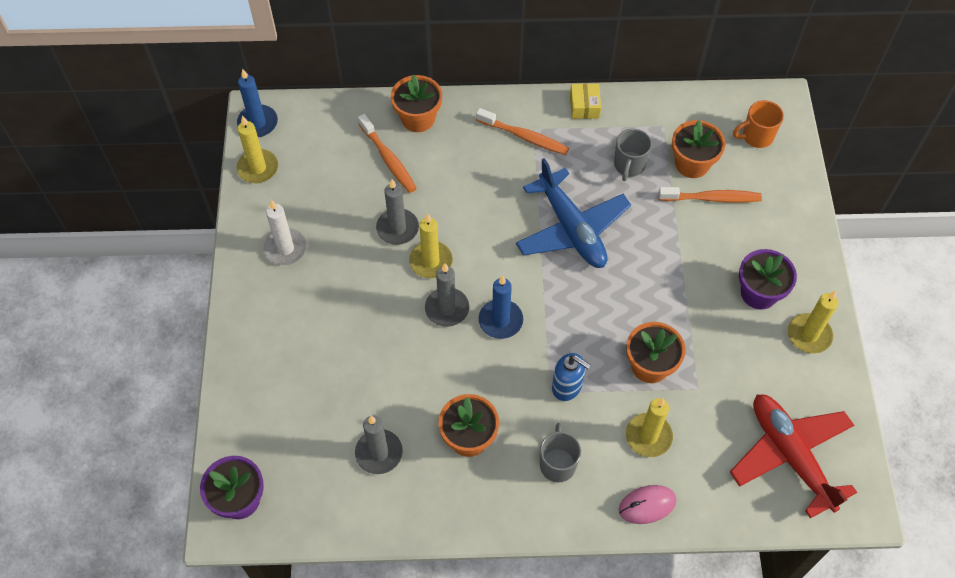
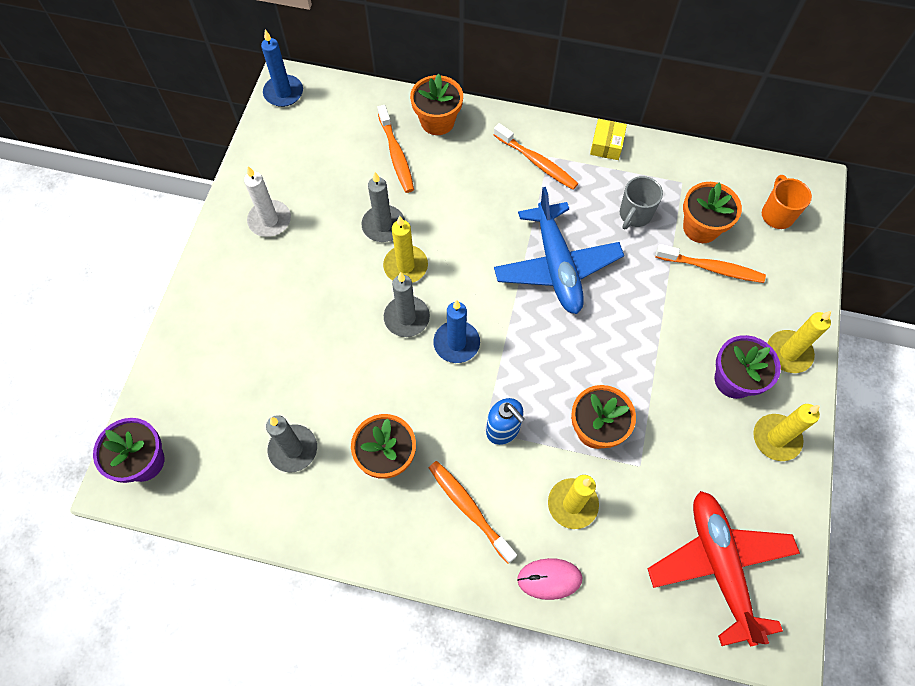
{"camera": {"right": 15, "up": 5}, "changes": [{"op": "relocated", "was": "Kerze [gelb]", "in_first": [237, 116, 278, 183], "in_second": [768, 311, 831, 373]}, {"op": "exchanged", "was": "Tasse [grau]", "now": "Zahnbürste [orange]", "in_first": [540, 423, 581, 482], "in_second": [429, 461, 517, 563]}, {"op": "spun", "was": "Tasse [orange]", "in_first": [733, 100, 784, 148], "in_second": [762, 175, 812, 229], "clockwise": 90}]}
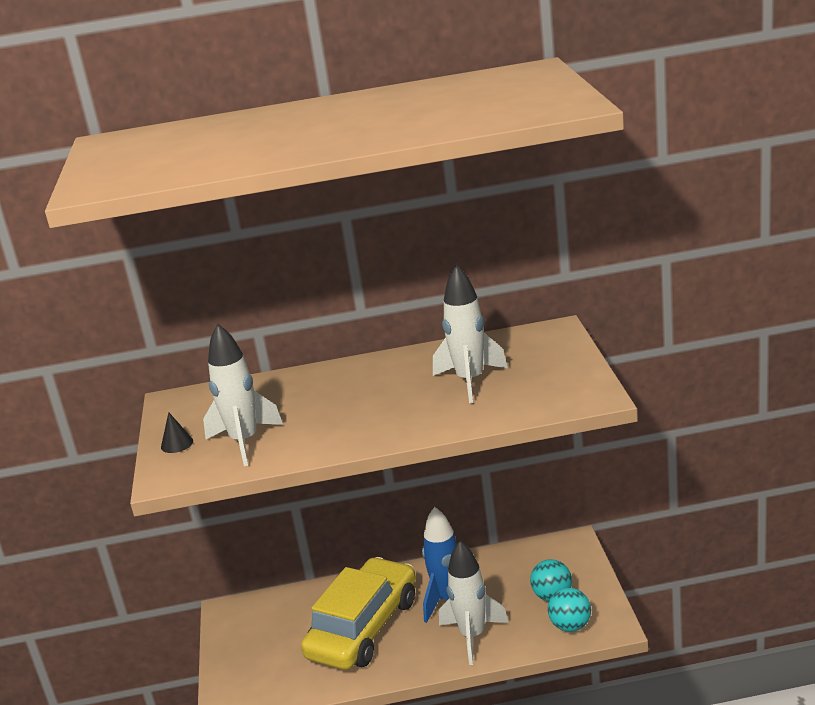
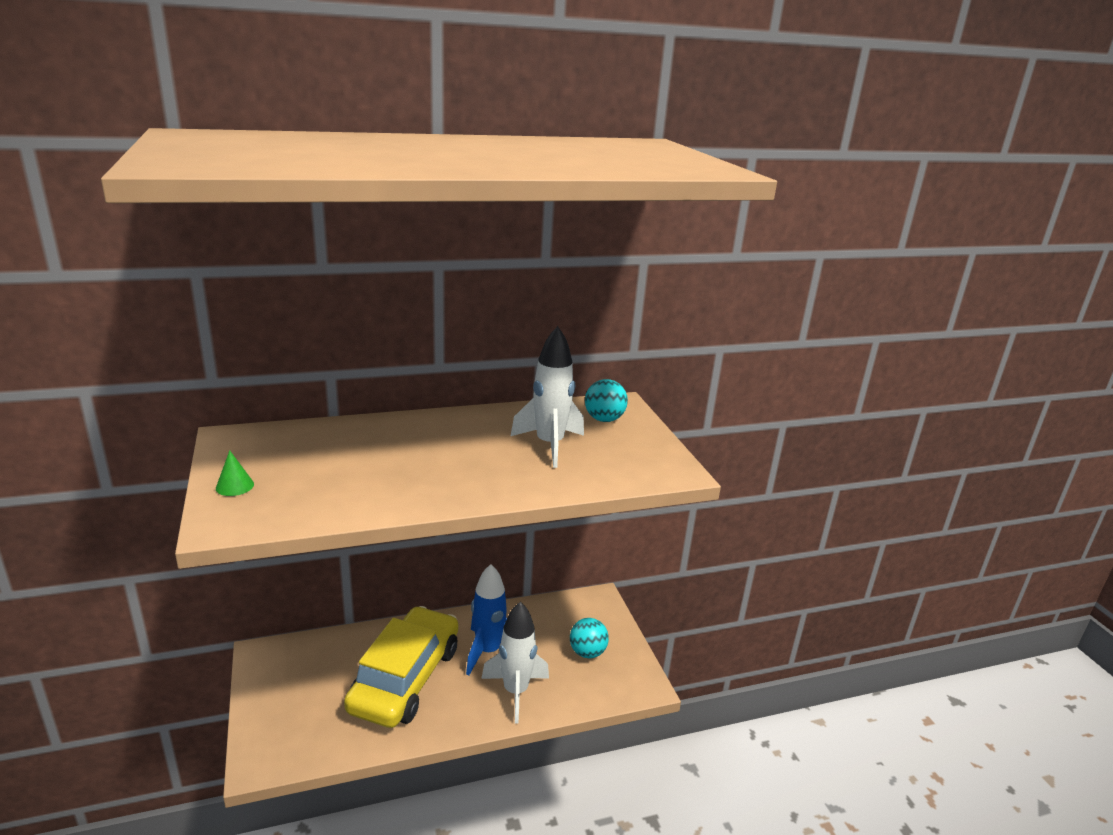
{"camera": {"right": -15, "up": 0}, "changes": [{"op": "missing", "was": "Rakete [weiß]", "in_first": [203, 323, 283, 466]}, {"op": "relocated", "was": "Ball [türkis]", "in_first": [548, 588, 591, 632], "in_second": [585, 379, 628, 422]}, {"op": "colour", "was": "Kegel [schwarz]", "now": "Kegel [grün]", "in_first": [161, 412, 193, 453], "in_second": [216, 450, 254, 496]}]}
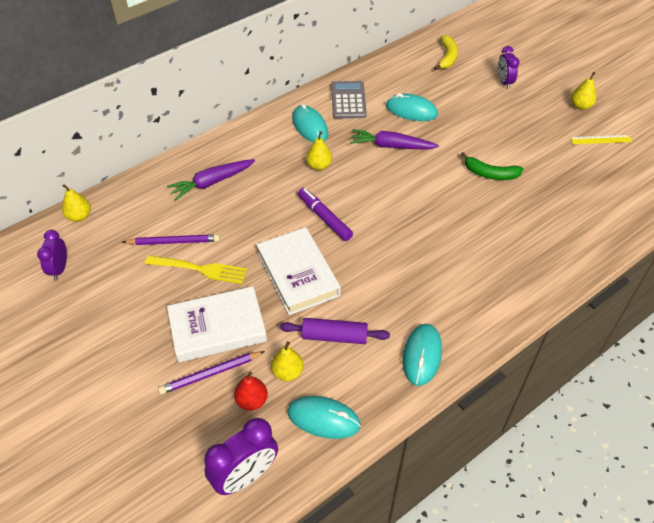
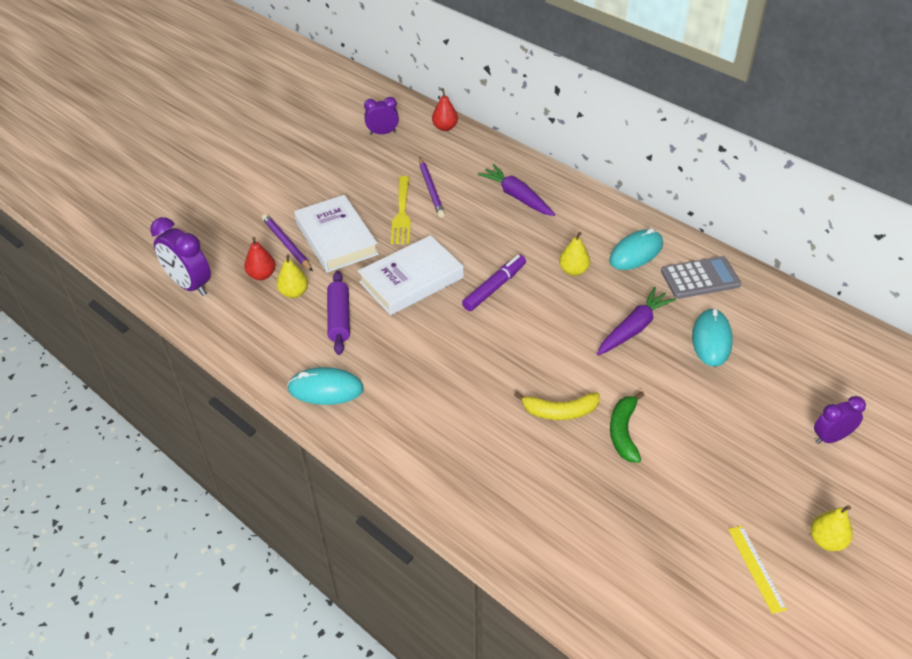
{"camera": {"right": 80, "up": -5}, "changes": [{"op": "missing", "was": "Computermaus [türkis]", "in_first": [287, 396, 361, 439]}, {"op": "relocated", "was": "Banane [gelb]", "in_first": [434, 35, 458, 70], "in_second": [514, 392, 600, 420]}, {"op": "colour", "was": "Birne [gelb]", "now": "Birne [rot]", "in_first": [62, 184, 91, 222], "in_second": [432, 88, 458, 131]}, {"op": "spun", "was": "Karotte [lila]", "in_first": [350, 129, 439, 149], "in_second": [597, 287, 676, 356], "clockwise": 45}]}
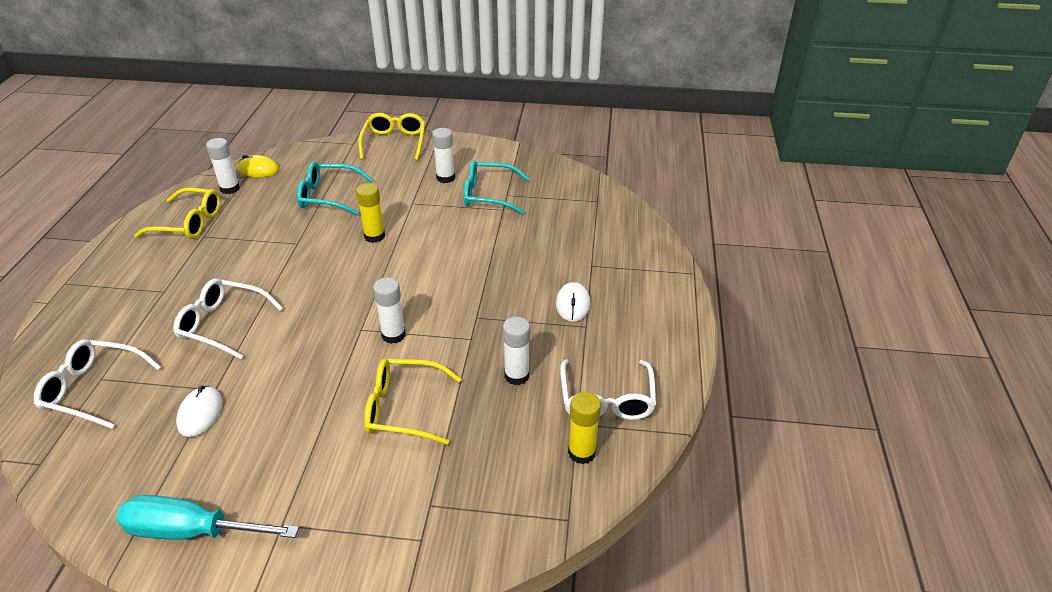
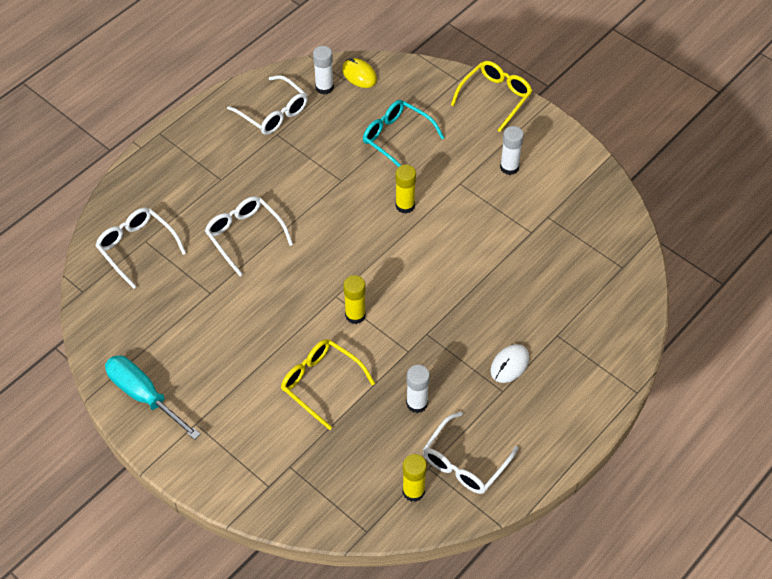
{"camera": {"right": 35, "up": 15}, "changes": [{"op": "missing", "was": "Computermaus [weiß]", "in_first": [176, 386, 223, 437]}, {"op": "missing", "was": "Brille [türkis]", "in_first": [464, 160, 530, 214]}, {"op": "colour", "was": "Brille [gelb]", "now": "Brille [weiß]", "in_first": [134, 188, 220, 239], "in_second": [227, 75, 308, 135]}, {"op": "colour", "was": "Klebestift [weiß]", "now": "Klebestift [gelb]", "in_first": [373, 278, 406, 344], "in_second": [343, 275, 366, 324]}]}
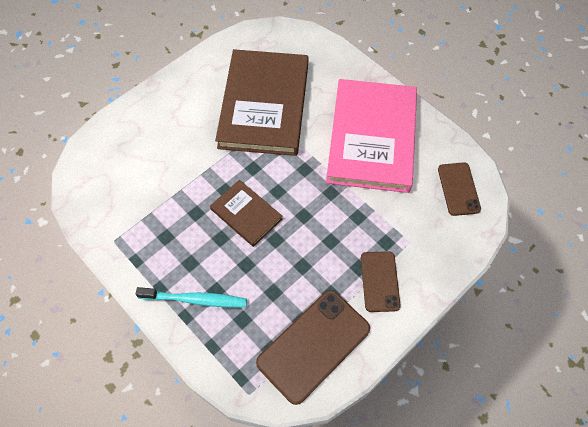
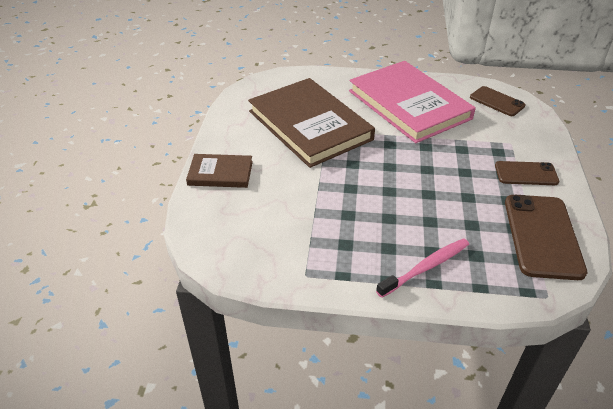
{"camera": {"right": -40, "up": -20}, "changes": [{"op": "relocated", "was": "Buch [braun]", "in_first": [210, 180, 282, 247], "in_second": [186, 154, 253, 188]}, {"op": "colour", "was": "Zahnbürste [türkis]", "now": "Zahnbürste [rosa]", "in_first": [136, 287, 247, 307], "in_second": [376, 238, 469, 298]}, {"op": "spun", "was": "Handy [braun]", "in_first": [361, 251, 401, 312], "in_second": [495, 161, 560, 185], "clockwise": -45}]}
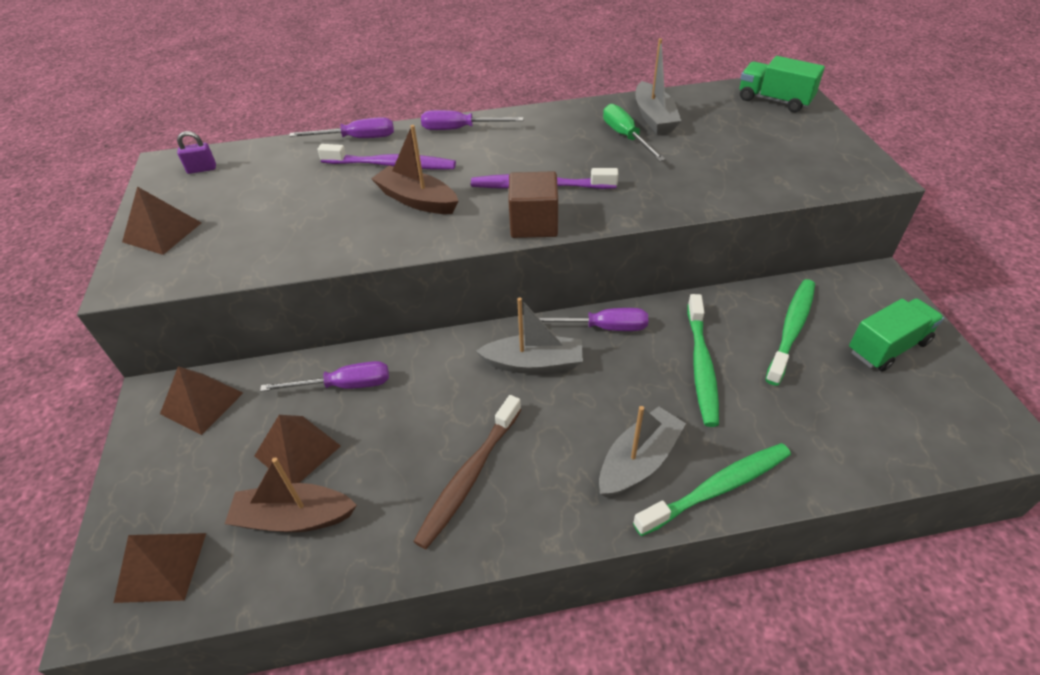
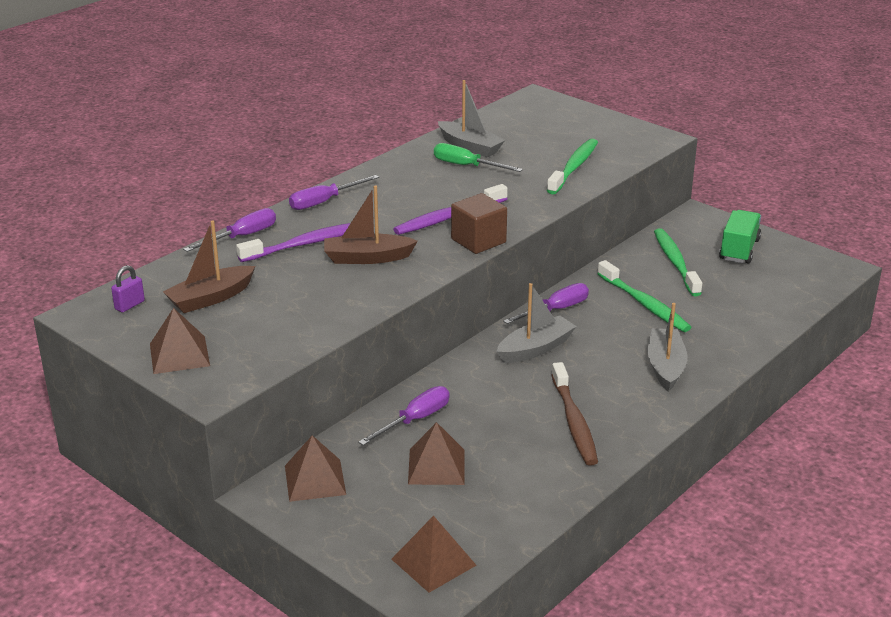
{"camera": {"right": -40, "up": -15}, "changes": [{"op": "missing", "was": "Lastwagen [grün]", "in_first": [740, 56, 825, 112]}, {"op": "relocated", "was": "Boot [braun]", "in_first": [225, 457, 357, 532], "in_second": [163, 220, 255, 313]}, {"op": "relocated", "was": "Zahnbürste [grün]", "in_first": [633, 443, 791, 536], "in_second": [547, 139, 598, 194]}]}
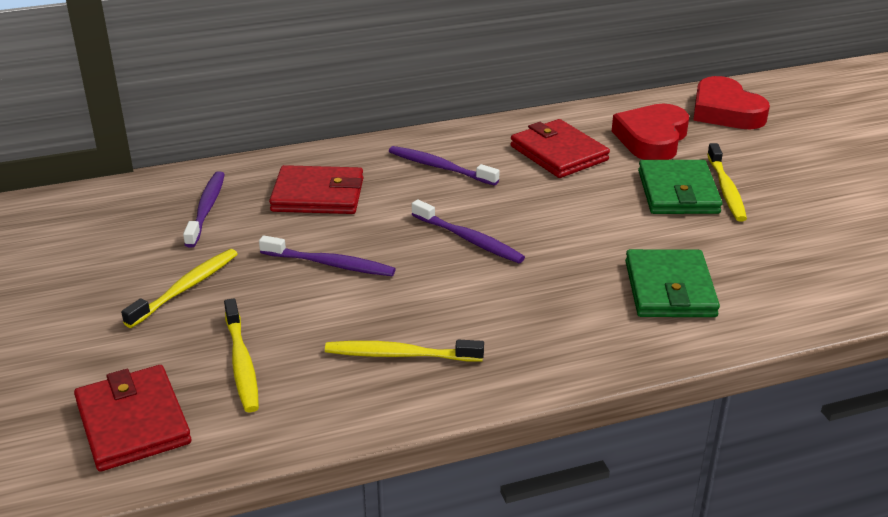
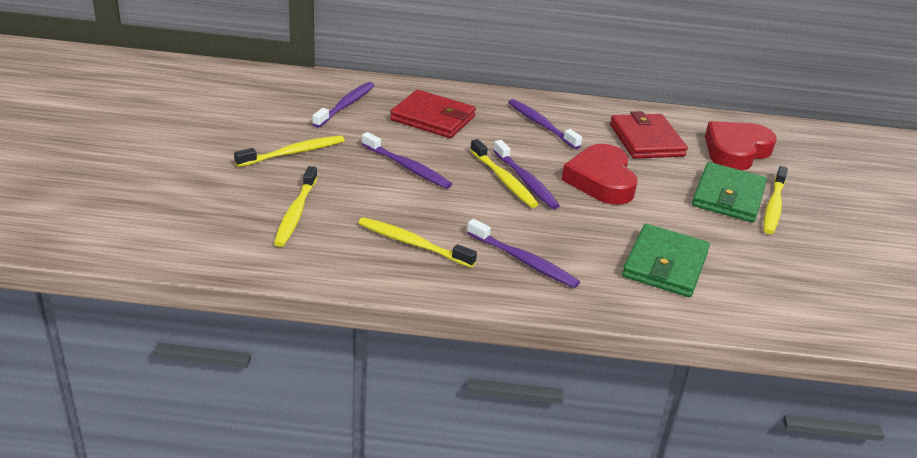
{"camera": {"right": 20, "up": 0}, "changes": [{"op": "missing", "was": "Geldbörse [rot]", "in_first": [74, 365, 191, 472]}, {"op": "appeared", "now": "Zahnbürste [lila]", "in_second": [467, 219, 580, 288]}, {"op": "appeared", "now": "Zahnbürste [gelb]", "in_second": [470, 139, 539, 208]}, {"op": "relocated", "was": "Herz [rot]", "in_first": [693, 76, 770, 129], "in_second": [561, 144, 637, 205]}]}
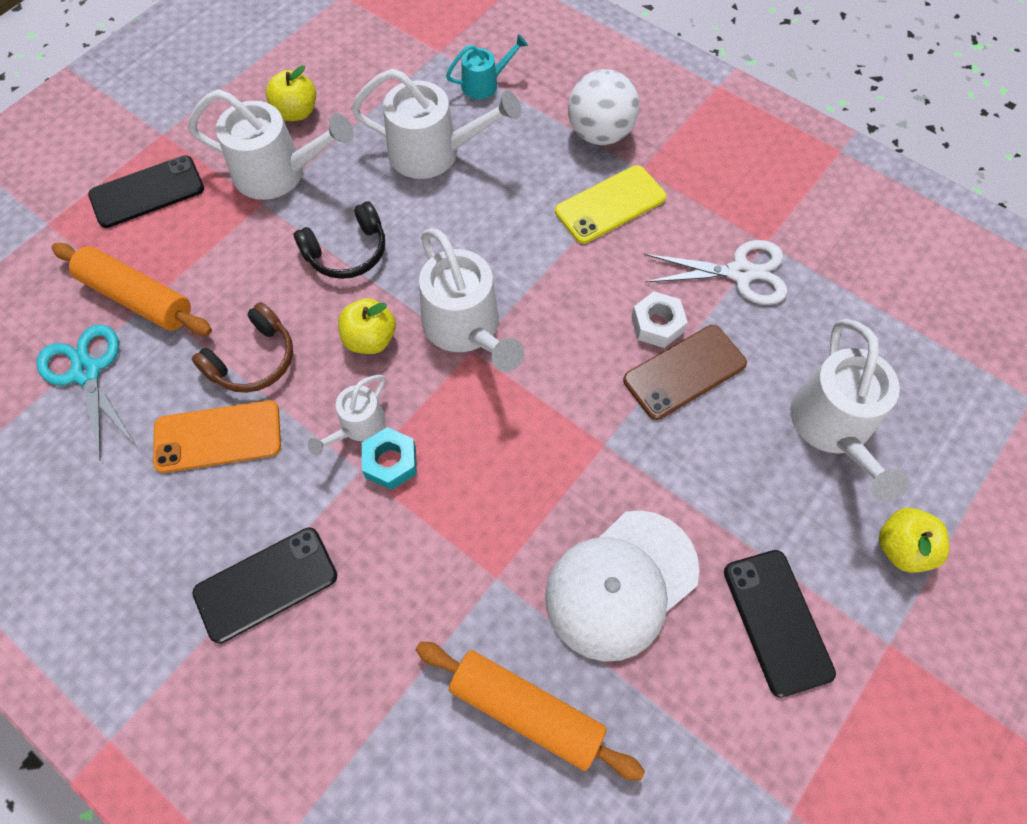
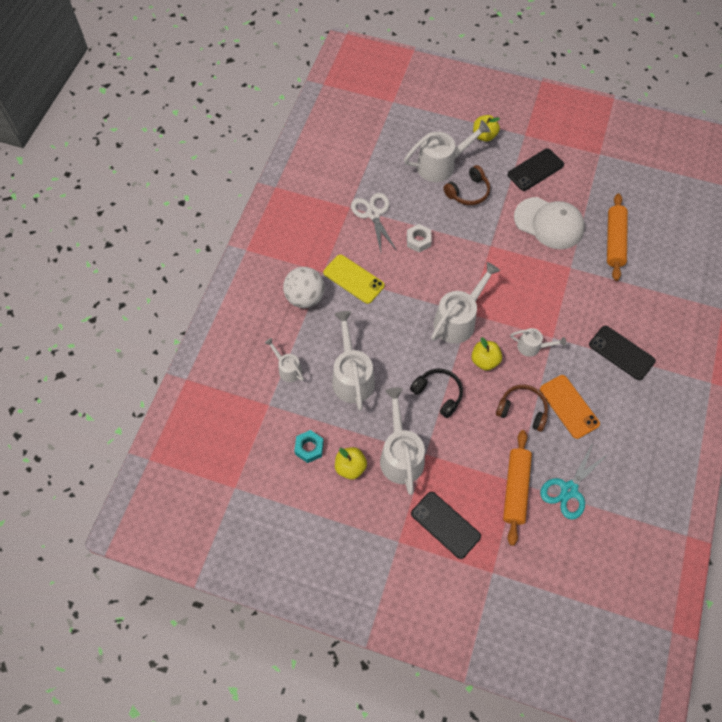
{"camera": {"right": -110, "up": 0}, "changes": [{"op": "missing", "was": "Handy [braun]", "in_first": [623, 325, 747, 420]}, {"op": "appeared", "now": "Kopfhörer [braun]", "in_second": [443, 165, 490, 205]}, {"op": "relocated", "was": "Sechskantmutter [türkis]", "in_first": [362, 427, 417, 490], "in_second": [294, 430, 324, 463]}, {"op": "colour", "was": "Gießkanne [türkis]", "now": "Gießkanne [weiß]", "in_first": [446, 34, 528, 99], "in_second": [265, 338, 304, 382]}]}
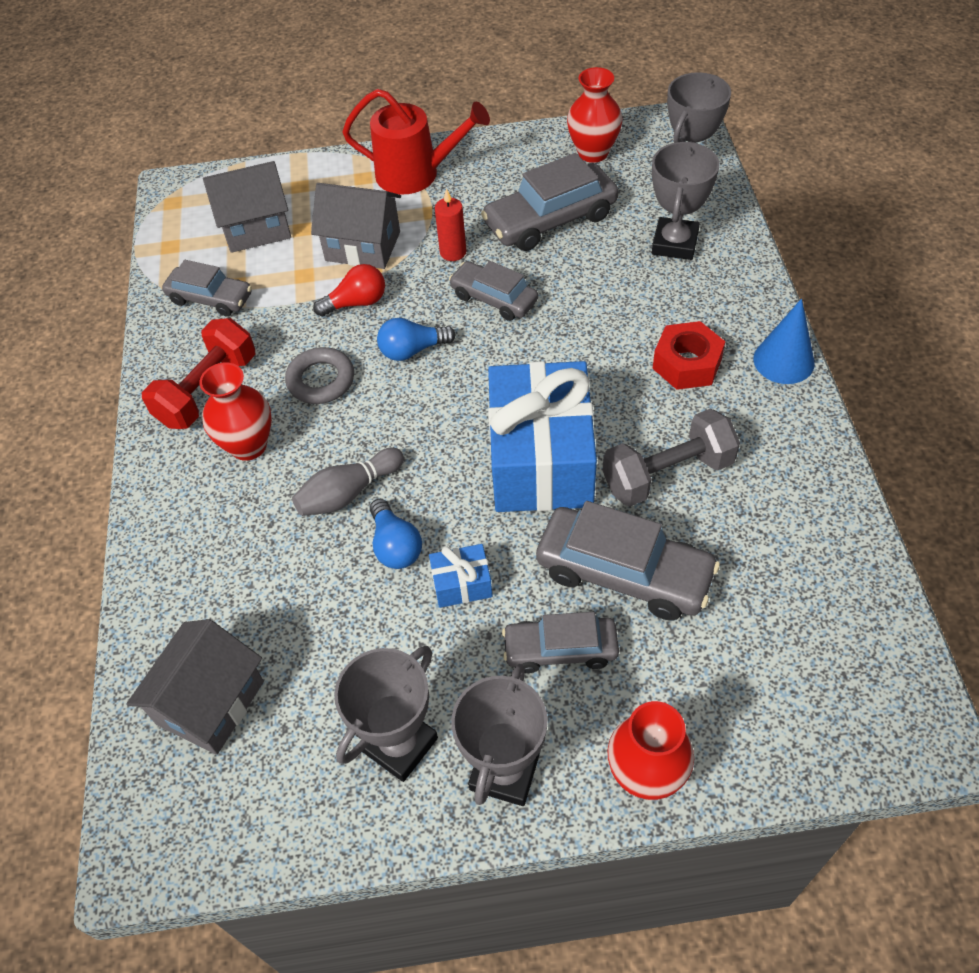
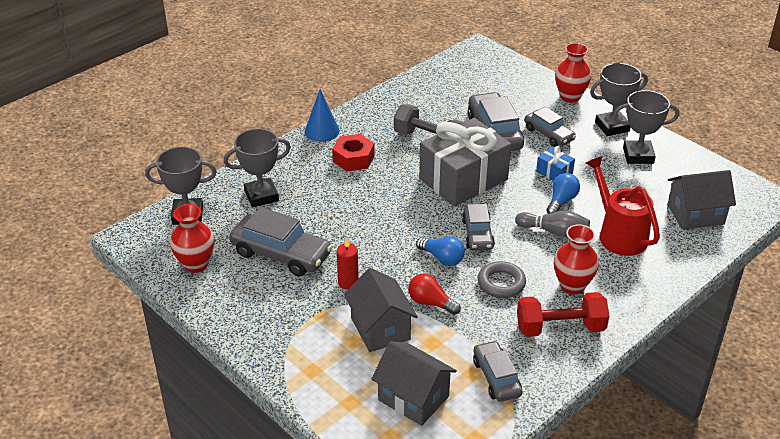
{"camera": {"right": -130, "up": -15}, "changes": [{"op": "relocated", "was": "Gießkanne [rot]", "in_first": [342, 89, 490, 194], "in_second": [586, 156, 660, 256]}, {"op": "relocated", "was": "Auto [grau]", "in_first": [449, 261, 538, 321], "in_second": [462, 204, 495, 250]}, {"op": "colour", "was": "Geschenk [blau]", "now": "Geschenk [grau]", "in_first": [488, 361, 597, 512], "in_second": [419, 118, 511, 207]}]}
